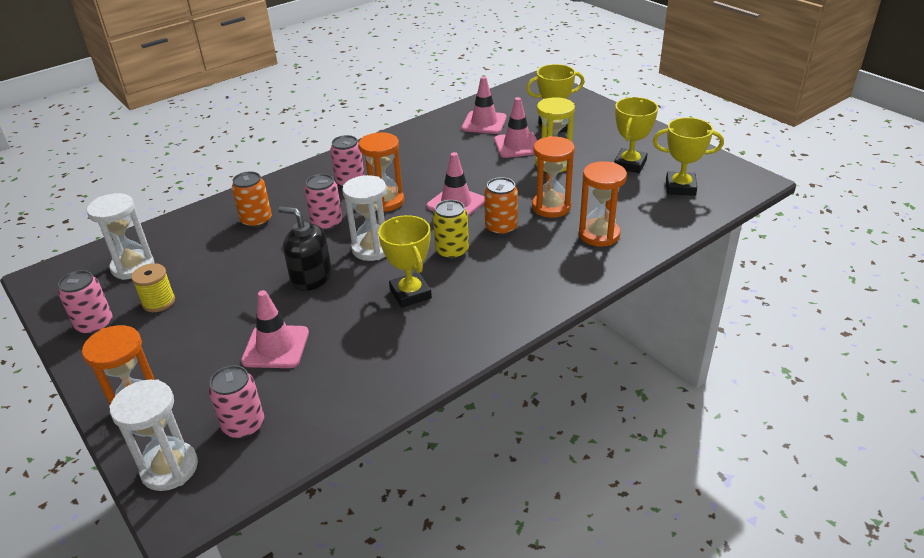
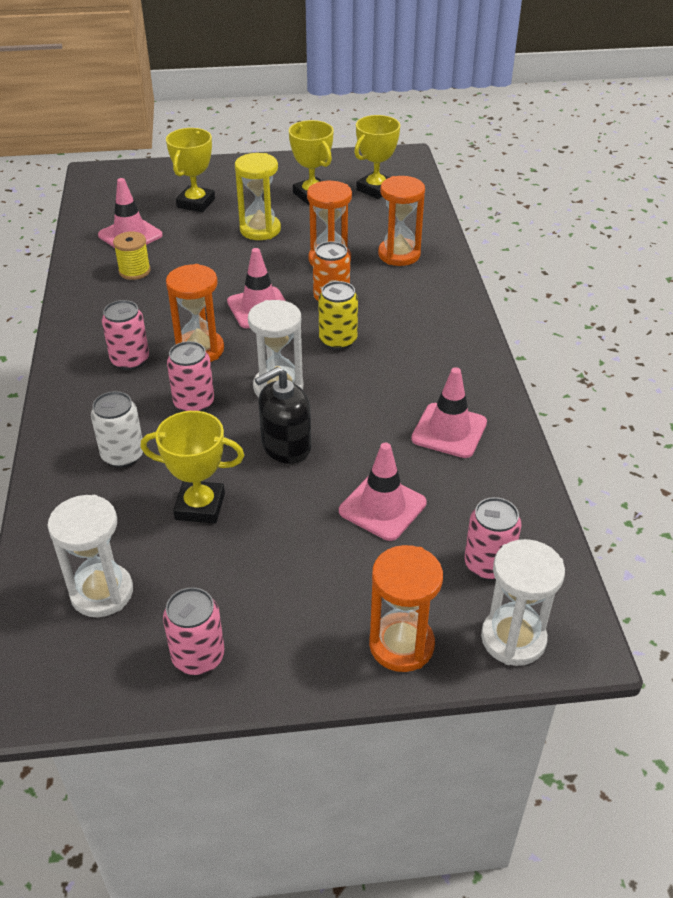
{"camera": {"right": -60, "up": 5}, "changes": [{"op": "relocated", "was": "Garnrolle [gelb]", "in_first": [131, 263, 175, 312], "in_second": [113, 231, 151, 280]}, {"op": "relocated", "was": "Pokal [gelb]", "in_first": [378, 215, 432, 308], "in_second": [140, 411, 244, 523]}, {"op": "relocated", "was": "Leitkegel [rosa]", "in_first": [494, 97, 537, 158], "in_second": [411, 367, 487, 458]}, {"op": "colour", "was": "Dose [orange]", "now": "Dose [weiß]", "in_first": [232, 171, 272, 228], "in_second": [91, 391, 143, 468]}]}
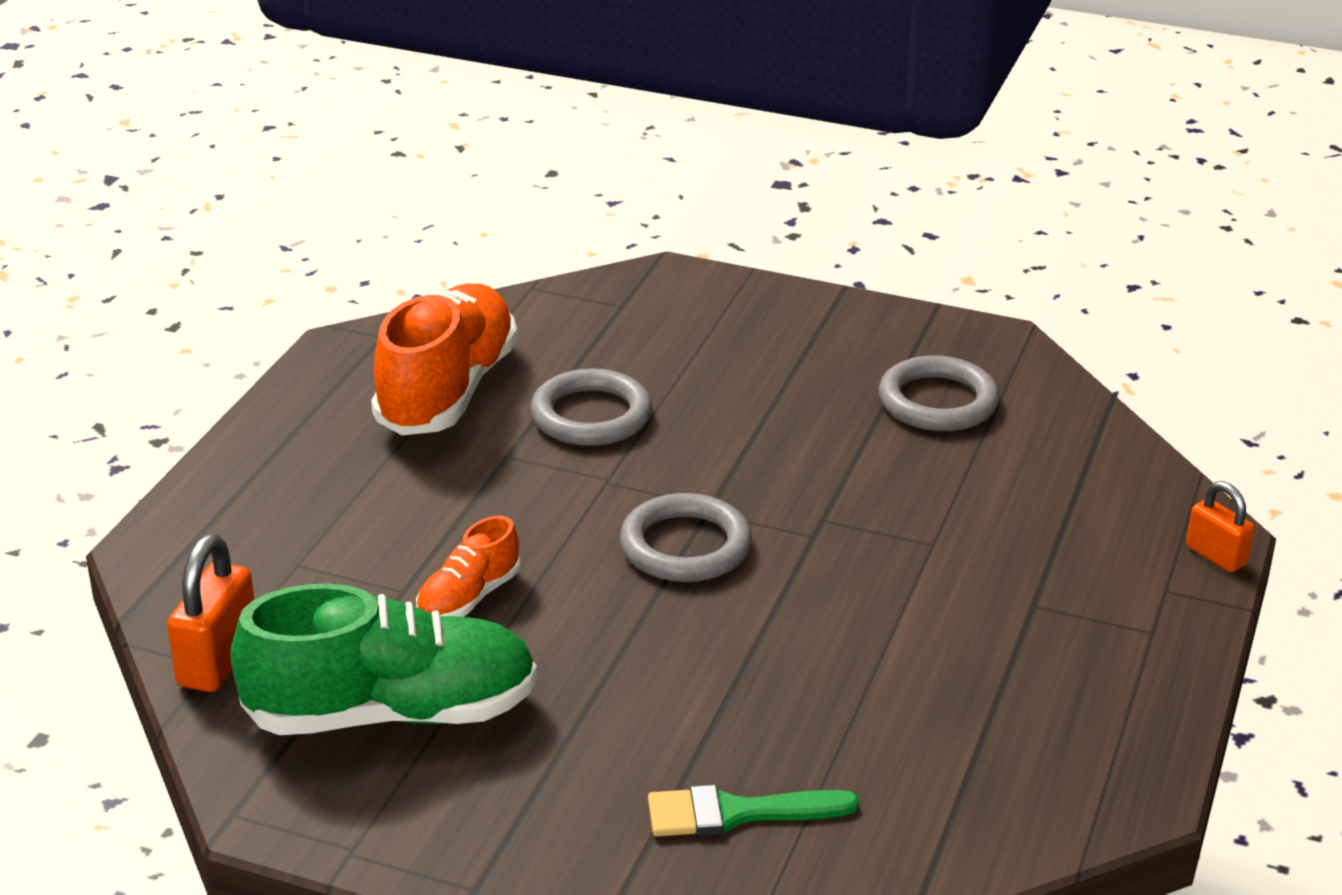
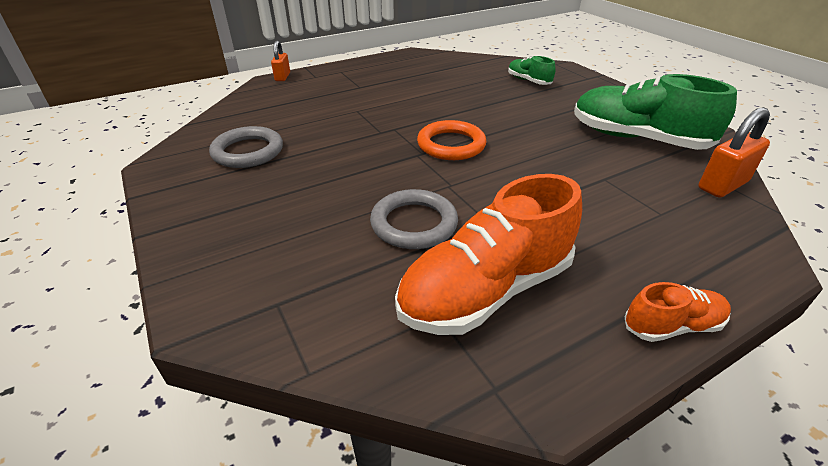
{"camera": {"right": -140, "up": 5}, "changes": [{"op": "relocated", "was": "Schuh [orange]", "in_first": [416, 516, 520, 617], "in_second": [624, 282, 731, 342]}, {"op": "exchanged", "was": "Pinsel [grün]", "now": "Schuh [grün]", "in_first": [648, 785, 859, 837], "in_second": [508, 56, 555, 85]}, {"op": "colour", "was": "Ring [grau]", "now": "Ring [orange]", "in_first": [620, 493, 752, 582], "in_second": [417, 120, 487, 160]}]}
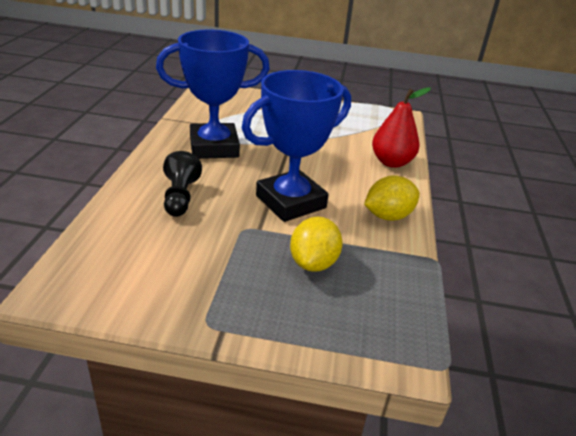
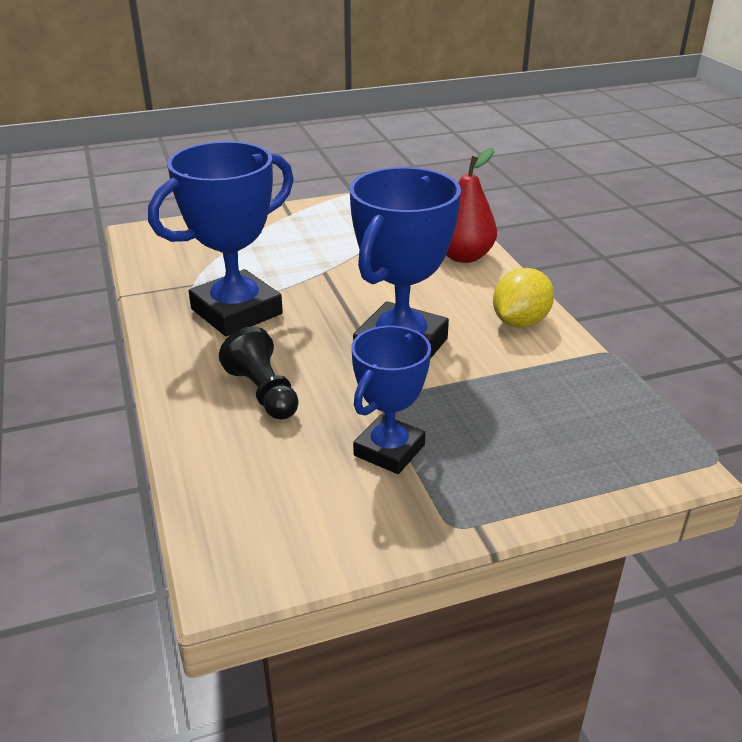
{"camera": {"right": -25, "up": 0}, "changes": [{"op": "missing", "was": "Zitrone [gelb]", "in_first": [290, 216, 343, 272]}, {"op": "appeared", "now": "Pokal [blau]", "in_second": [351, 326, 431, 474]}]}
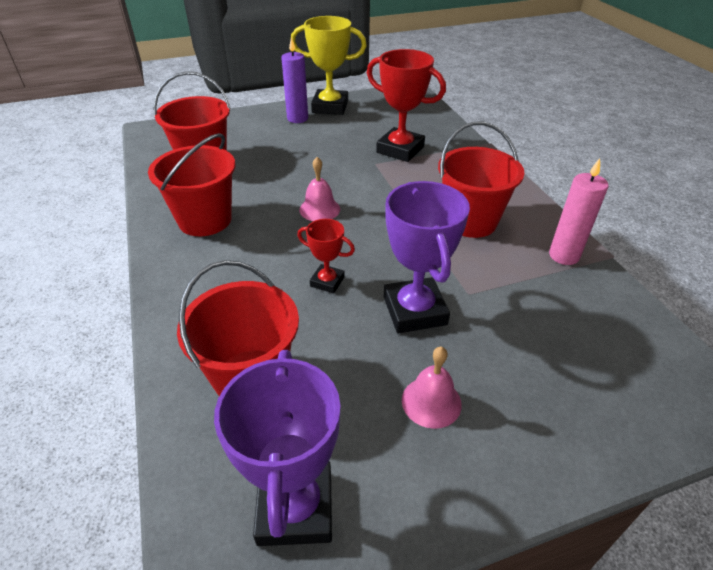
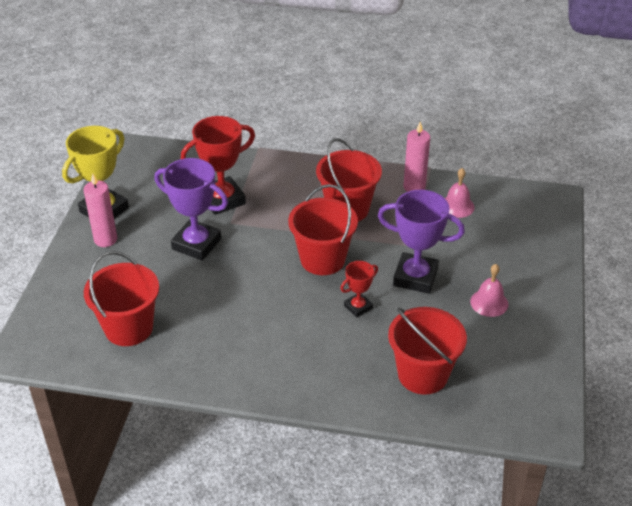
{"camera": {"right": -60, "up": 0}, "changes": [{"op": "relocated", "was": "Eimer [rot]", "in_first": [148, 133, 235, 236], "in_second": [288, 184, 358, 275]}, {"op": "relocated", "was": "Pokal [lila]", "in_first": [214, 350, 341, 546], "in_second": [154, 158, 228, 261]}, {"op": "relocated", "was": "Glocke [rosa]", "in_first": [299, 157, 340, 221], "in_second": [445, 168, 475, 218]}, {"op": "colour", "was": "Kerze [lila]", "now": "Kerze [rosa]", "in_first": [281, 37, 308, 123], "in_second": [83, 174, 117, 247]}]}
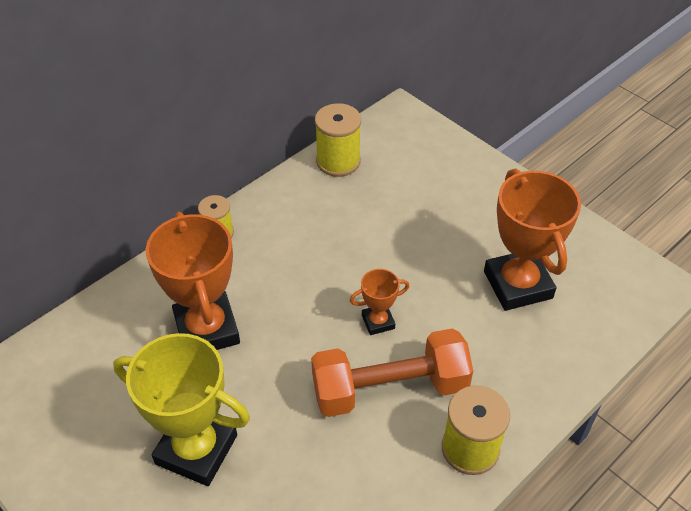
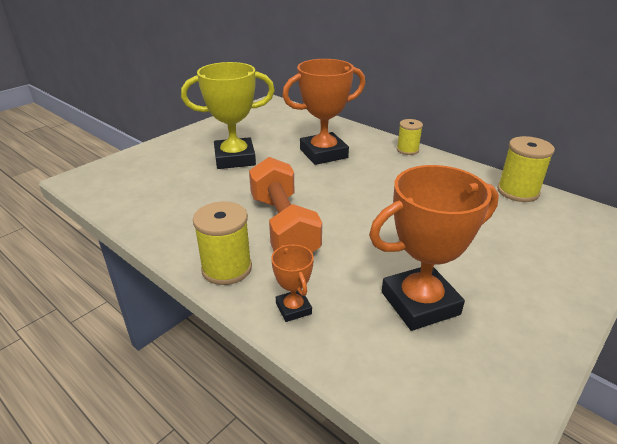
{"camera": {"right": 85, "up": -15}, "changes": [{"op": "relocated", "was": "Pokal [orange]", "in_first": [350, 269, 409, 335], "in_second": [271, 244, 314, 322]}, {"op": "spun", "was": "Pokal [gelb]", "in_first": [113, 333, 250, 486], "in_second": [181, 62, 275, 169], "clockwise": 60}]}
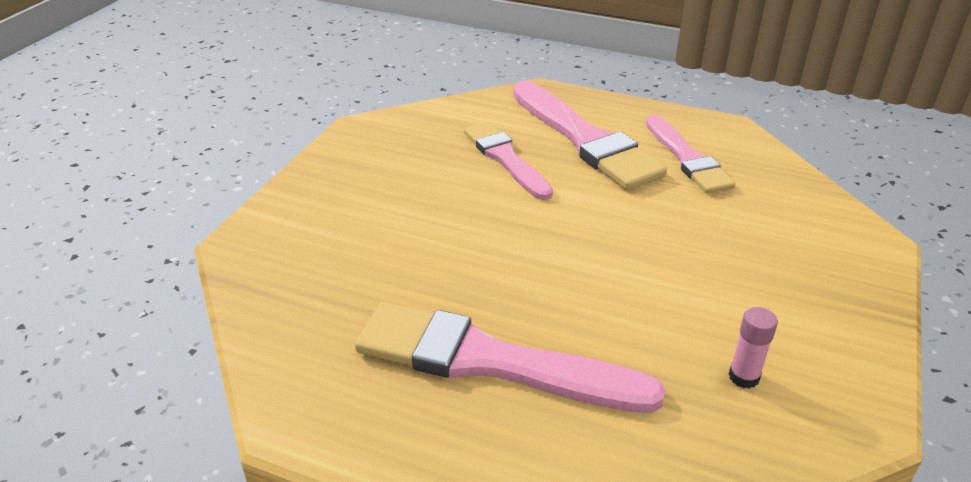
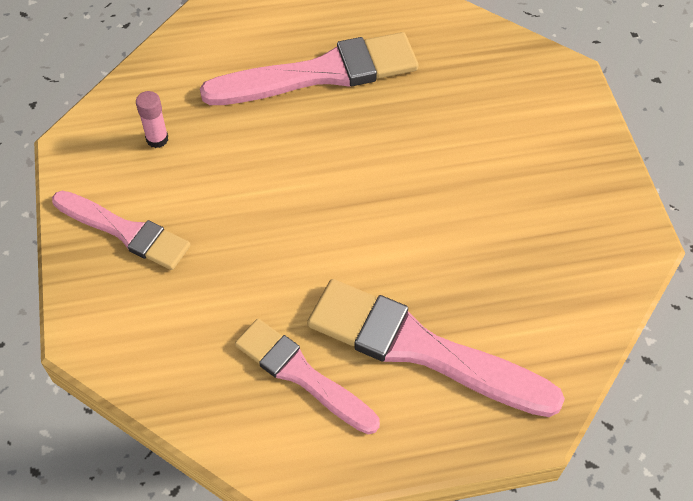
{"camera": {"right": 145, "up": 20}, "changes": [{"op": "relocated", "was": "Pinsel [rosa]", "in_first": [464, 121, 553, 200], "in_second": [52, 191, 191, 270]}]}
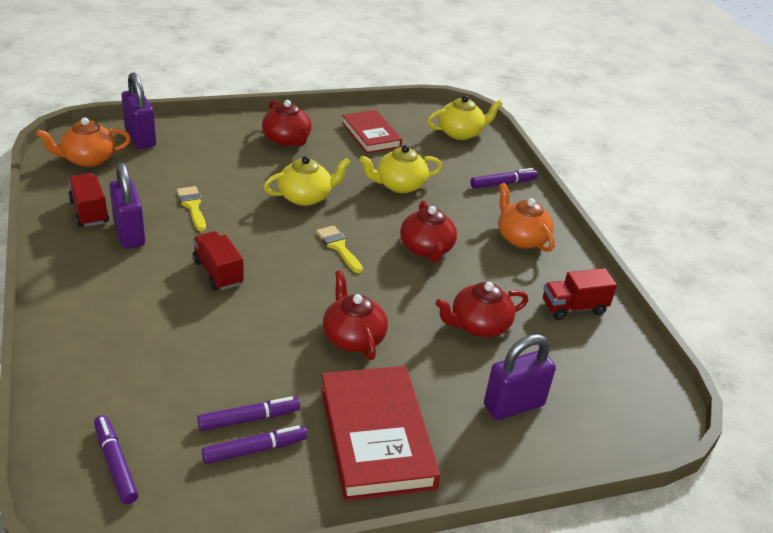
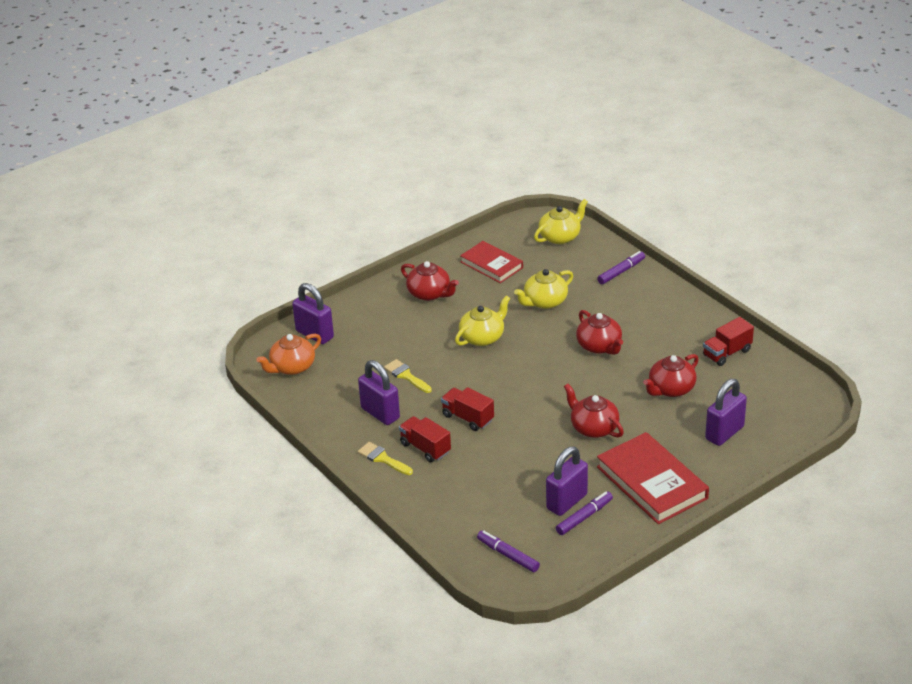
{"camera": {"right": -15, "up": 0}, "changes": [{"op": "missing", "was": "Teekanne [orange]", "in_first": [498, 183, 555, 252]}, {"op": "relocated", "was": "Lastwagen [rot]", "in_first": [68, 173, 109, 227], "in_second": [399, 416, 451, 462]}, {"op": "relocated", "was": "Pinsel [gelb]", "in_first": [316, 225, 363, 273], "in_second": [358, 442, 413, 475]}, {"op": "exchanged", "was": "Filzstift [lila]", "now": "Vorhängeschloss [lila]", "in_first": [197, 397, 300, 431], "in_second": [546, 446, 588, 516]}]}
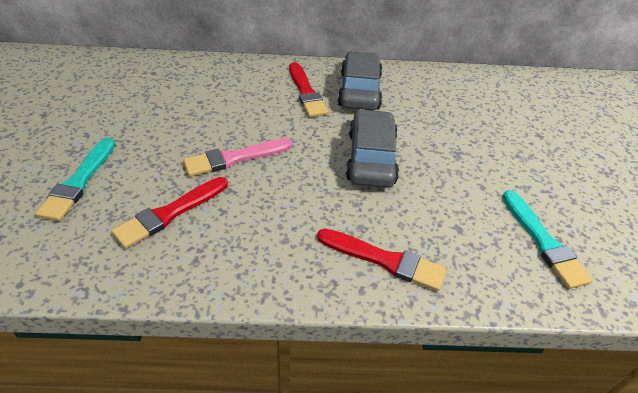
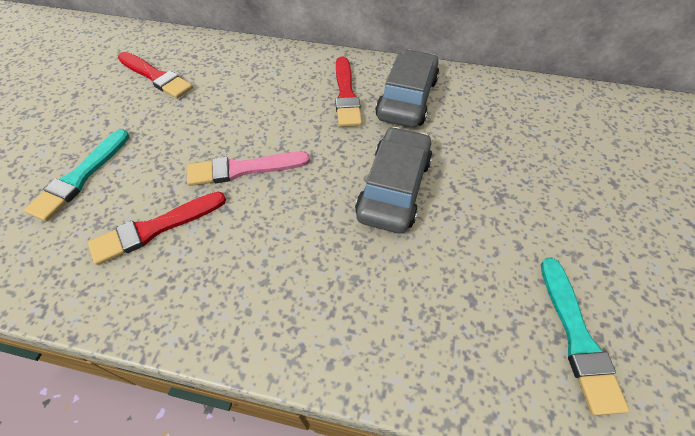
{"camera": {"right": 15, "up": 10}, "changes": [{"op": "relocated", "was": "Pinsel [rot]", "in_first": [317, 229, 446, 291], "in_second": [118, 52, 193, 99]}]}
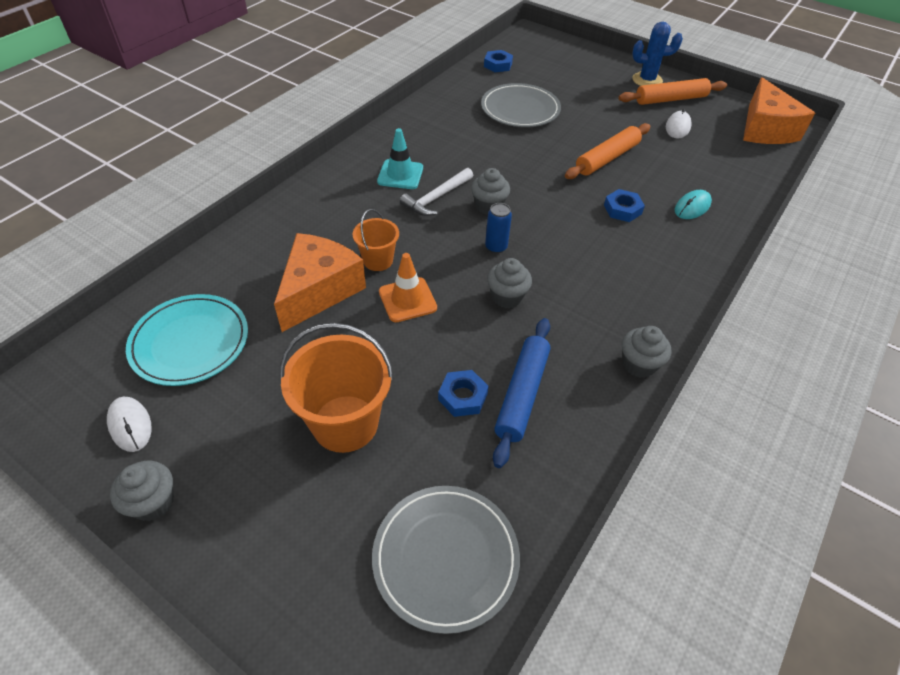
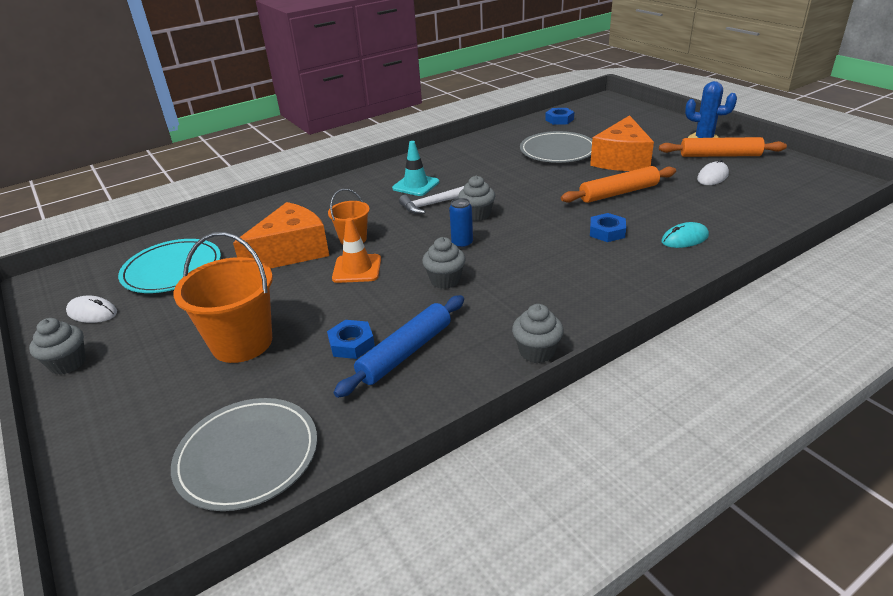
{"camera": {"right": 25, "up": -15}, "changes": [{"op": "relocated", "was": "Käse [orange]", "in_first": [743, 77, 815, 144], "in_second": [590, 115, 654, 171]}, {"op": "spun", "was": "Computermaus [weiß]", "in_first": [107, 397, 152, 452], "in_second": [66, 296, 117, 323], "clockwise": -60}]}
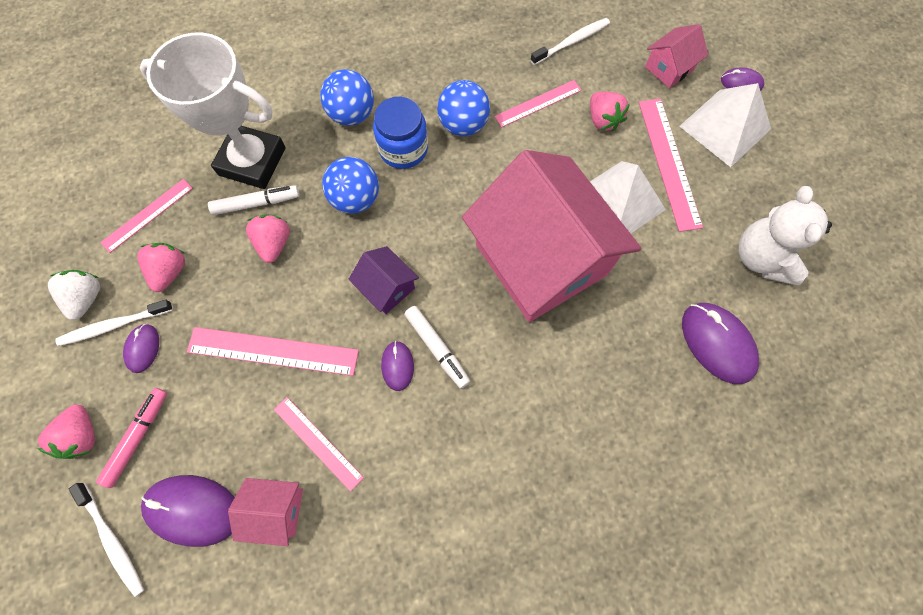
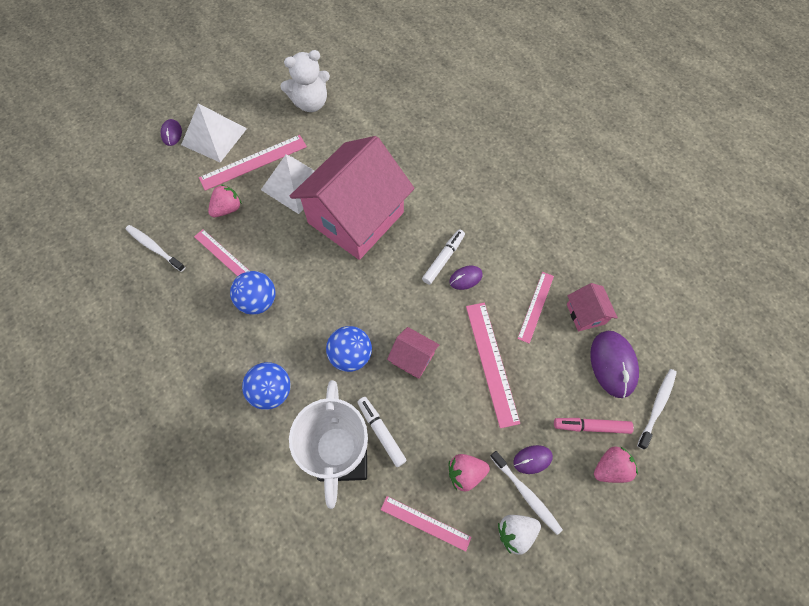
{"camera": {"right": -110, "up": -5}, "changes": [{"op": "missing", "was": "Erdbeere [rosa]", "in_first": [246, 214, 290, 263]}, {"op": "missing", "was": "Haus [lila]", "in_first": [349, 246, 419, 314]}, {"op": "missing", "was": "Einmachglas [blau]", "in_first": [373, 97, 428, 169]}, {"op": "missing", "was": "Computermaus [lila]", "in_first": [682, 303, 759, 384]}, {"op": "relocated", "was": "Haus [rosa]", "in_first": [645, 24, 708, 88], "in_second": [387, 327, 439, 379]}]}
